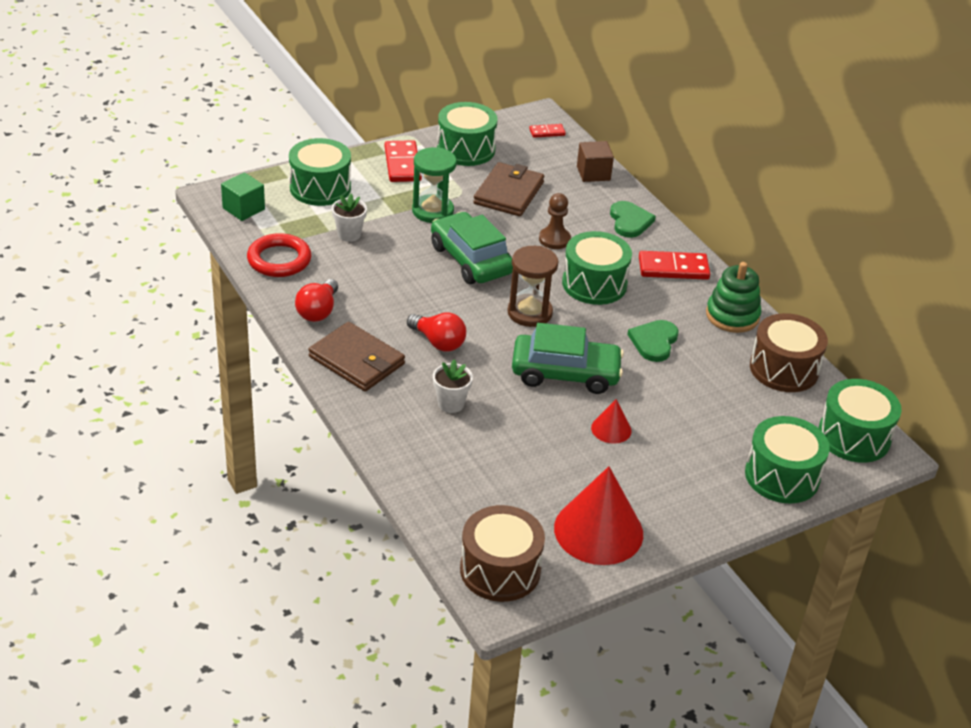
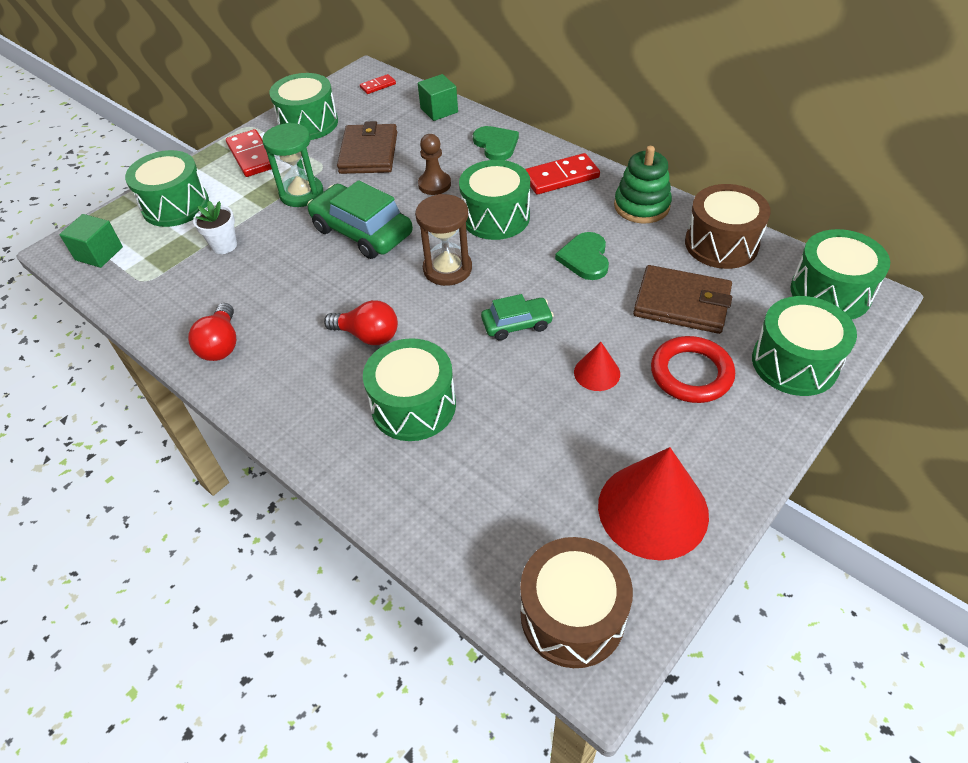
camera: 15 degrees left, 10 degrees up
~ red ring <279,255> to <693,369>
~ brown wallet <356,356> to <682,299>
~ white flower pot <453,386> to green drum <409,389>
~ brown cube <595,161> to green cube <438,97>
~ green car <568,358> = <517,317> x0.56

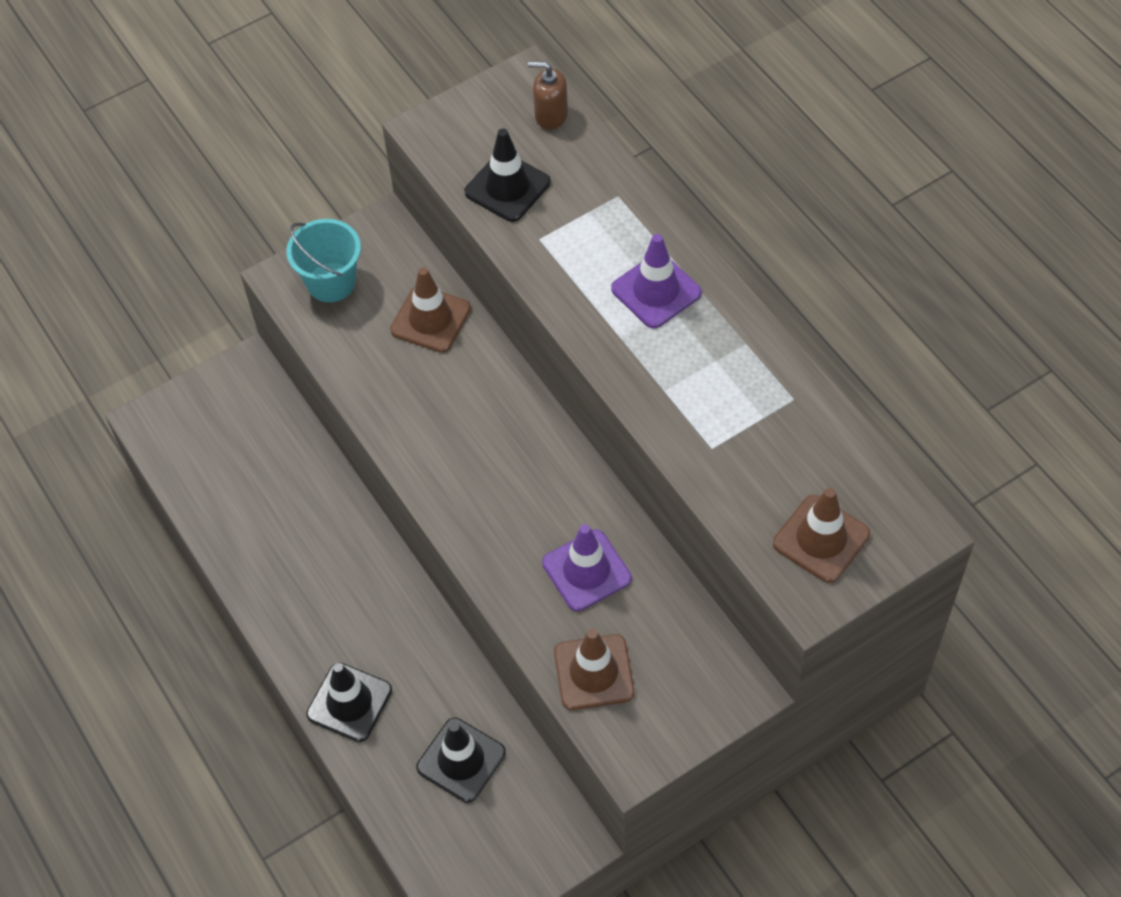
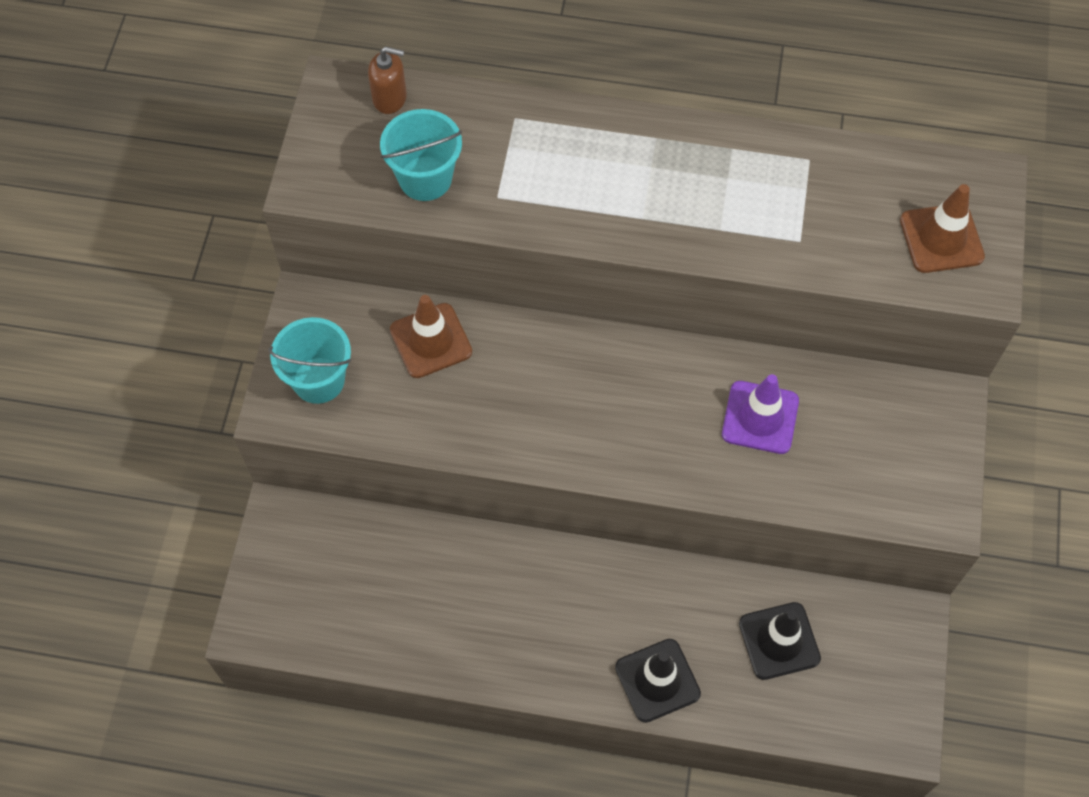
camera: 50 degrees left, 5 degrees up
- brown traffic cone <594,669>
- purple traffic cone <656,281>
~ black traffic cone <507,175> to turquoise bucket <421,155>
~ brown soap dispenser <548,96> = <387,80> 135 degrees counterclockwise

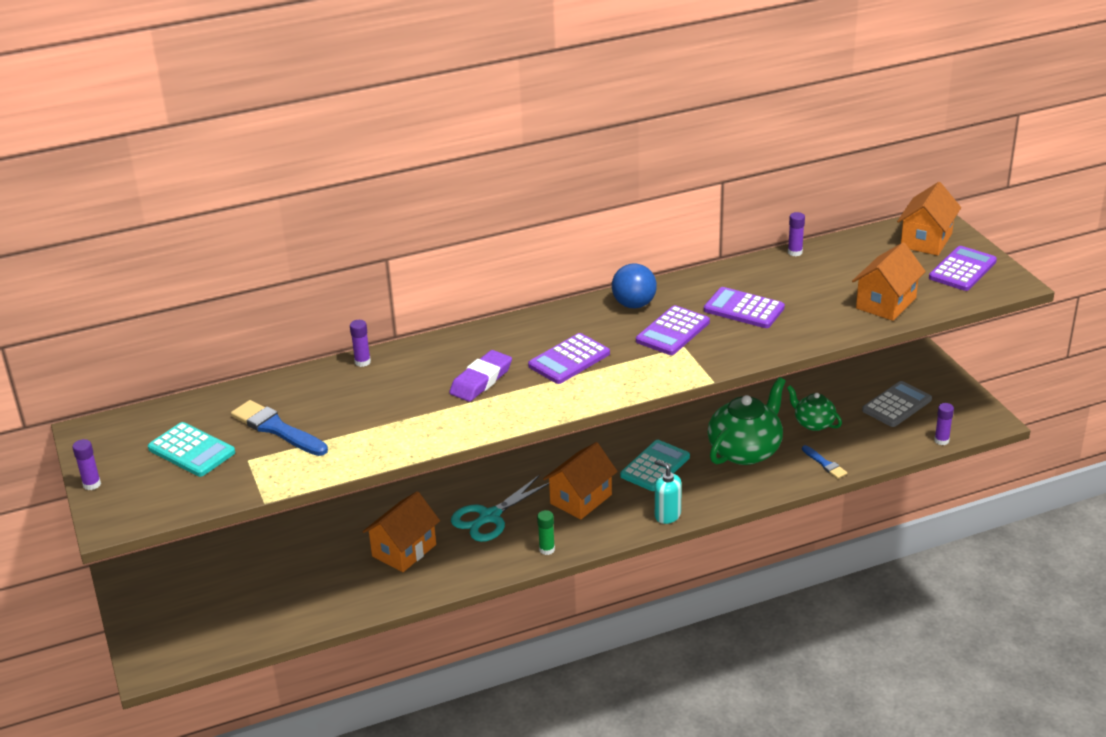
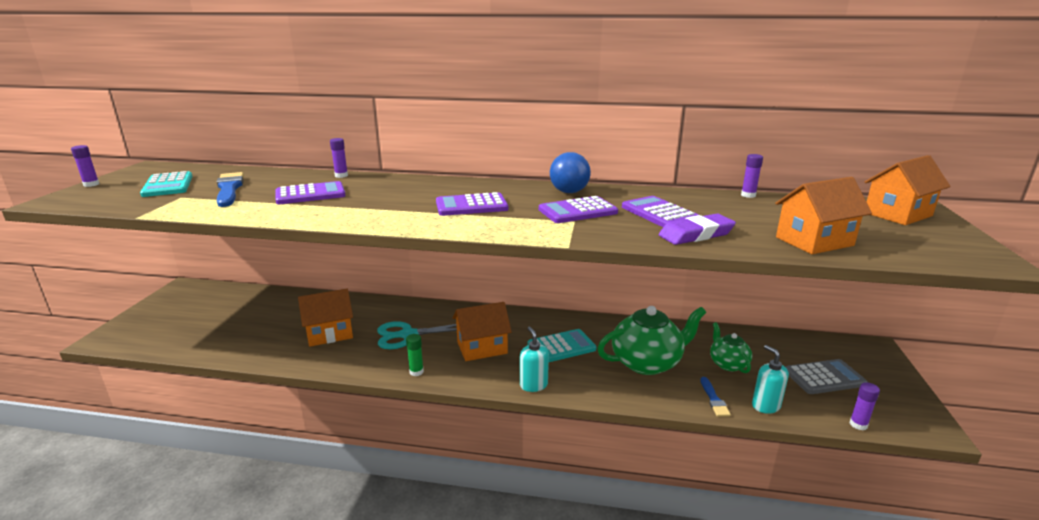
camera: 30 degrees right, 10 degrees down
+ turquoise soap dispenser <770,379>
~ purple eraser <480,376> to <697,229>
~ purple calculator <963,268> to <310,192>

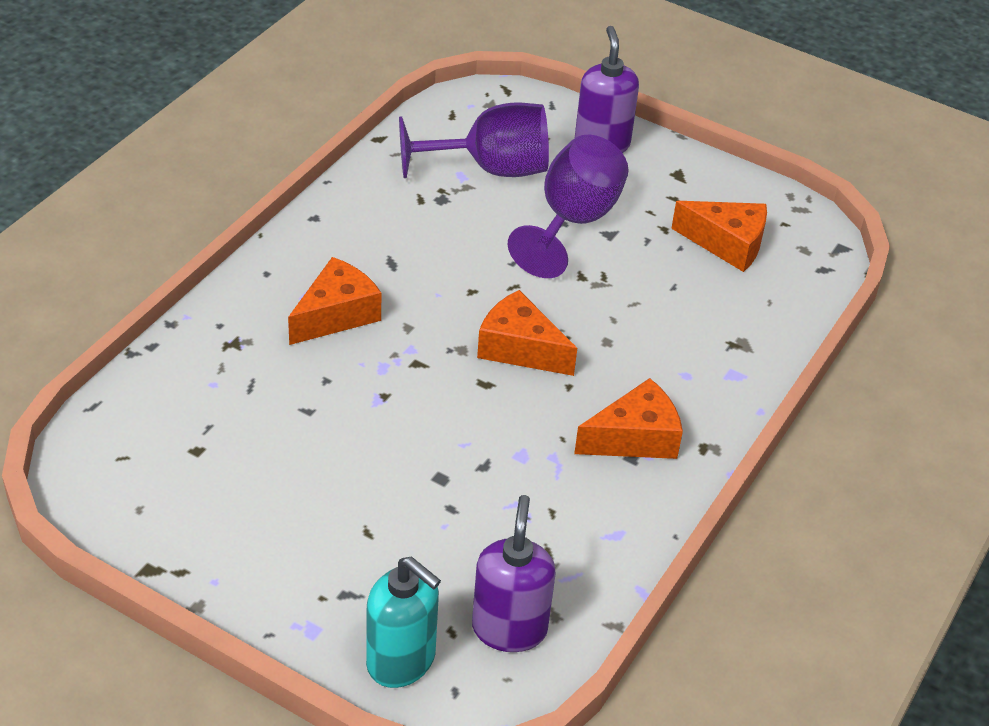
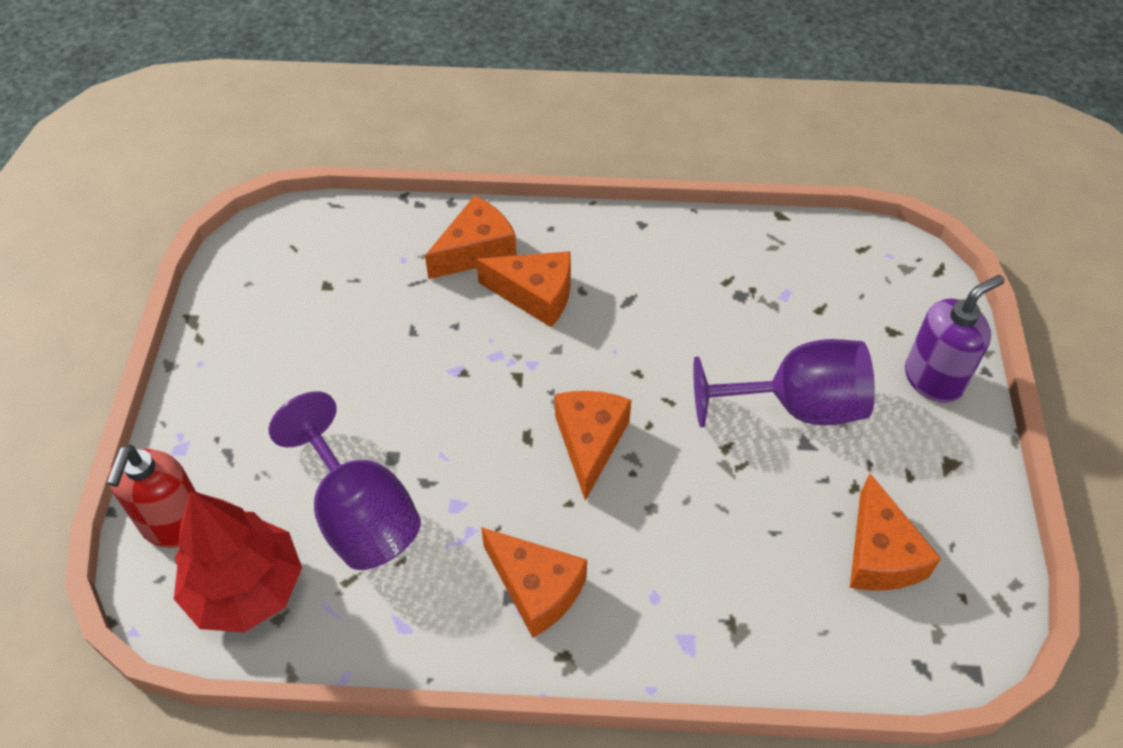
camera: 65 degrees right, 10 degrees up
+ orange cheese <471,237>
~ purple goblet <474,140> to <345,480>
~ purple soap dispenser <513,573> to red tree <238,562>
~ turquoise soap dispenser <403,622> to red soap dispenser <151,496>

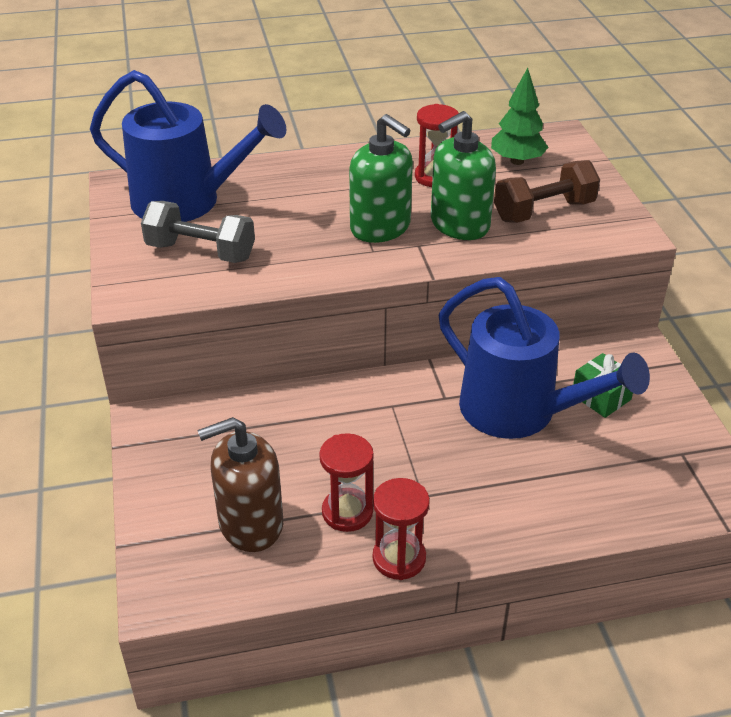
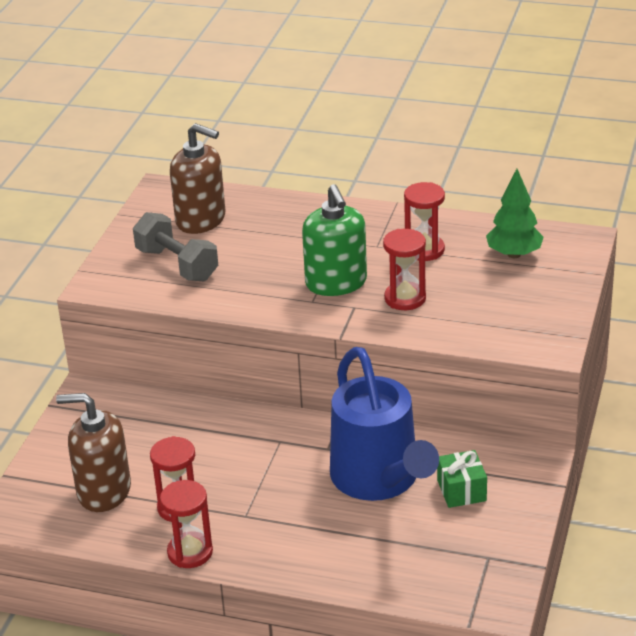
camera: 30 degrees right, 5 degrees down
- brown dumbbell <547,191>
~ blue watering can <188,146> to brown soap dispenser <197,178>
~ green soap dispenser <463,175> to red hourglass <404,269>

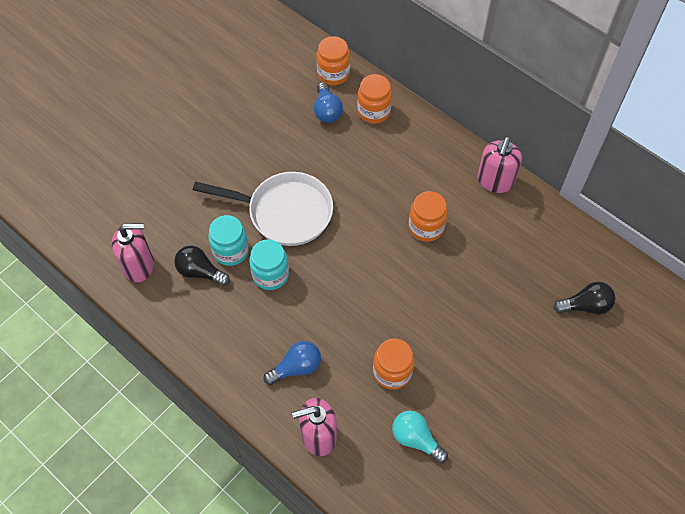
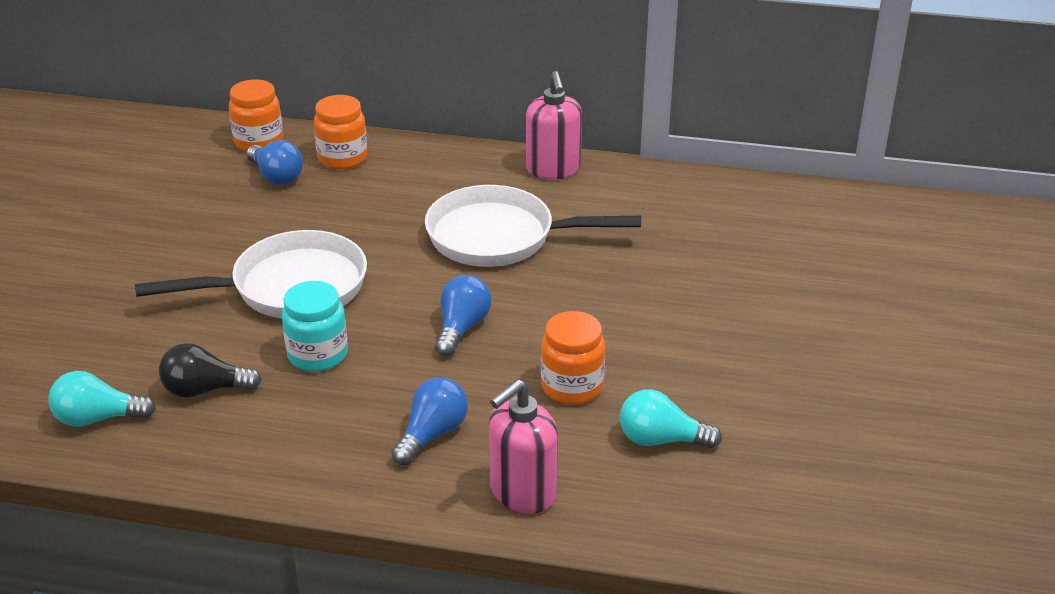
camera: 30 degrees left, 25 degrees down
- turquoise jar <228,240>
- black light bulb <584,297>
+ blue light bulb <463,315>
~ pink soap dispenser <133,252> to turquoise light bulb <102,399>
~ orange jar <428,216> to white pan <533,226>

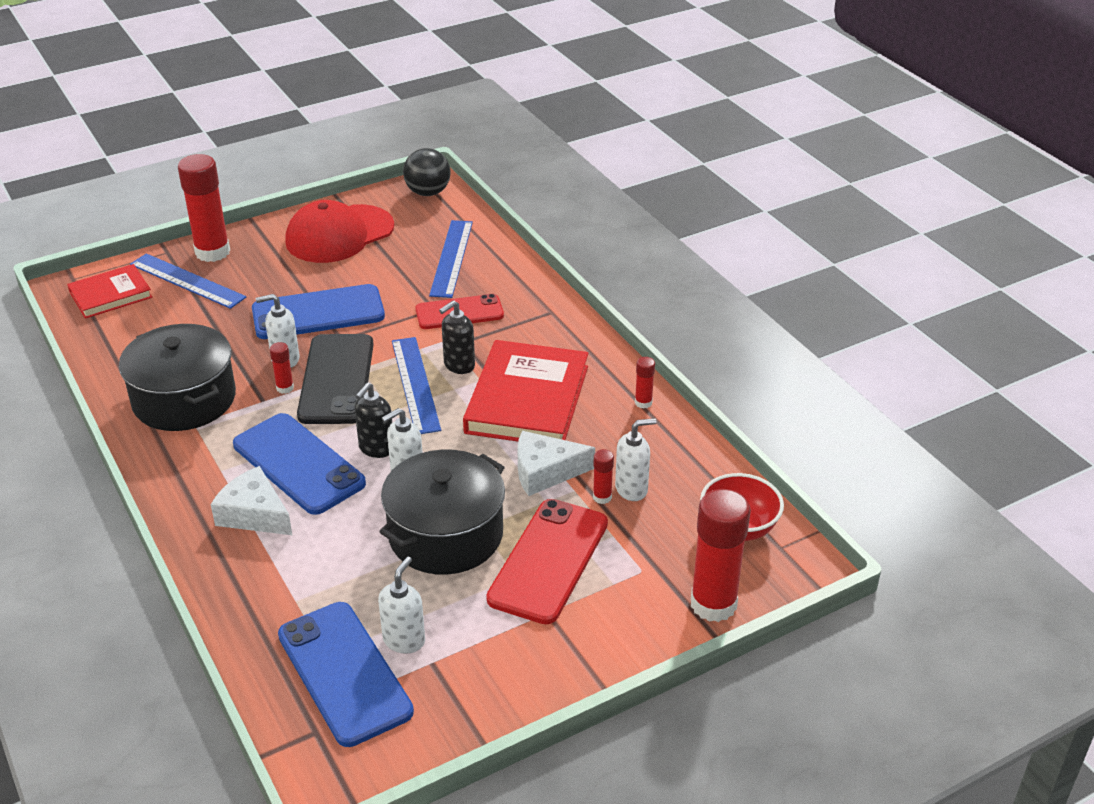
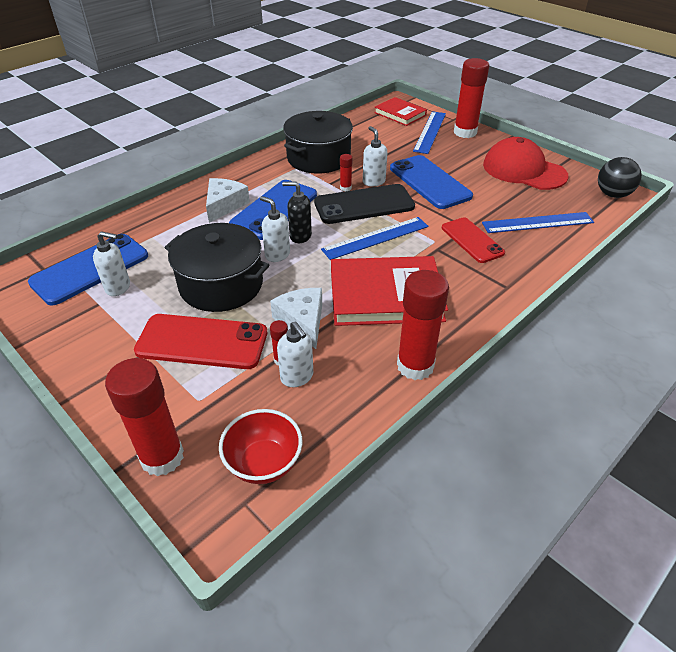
camera: 75 degrees right, 5 degrees up
- black soap dispenser <457,337>
~ red glue stick <645,382> = <423,325> x2.25

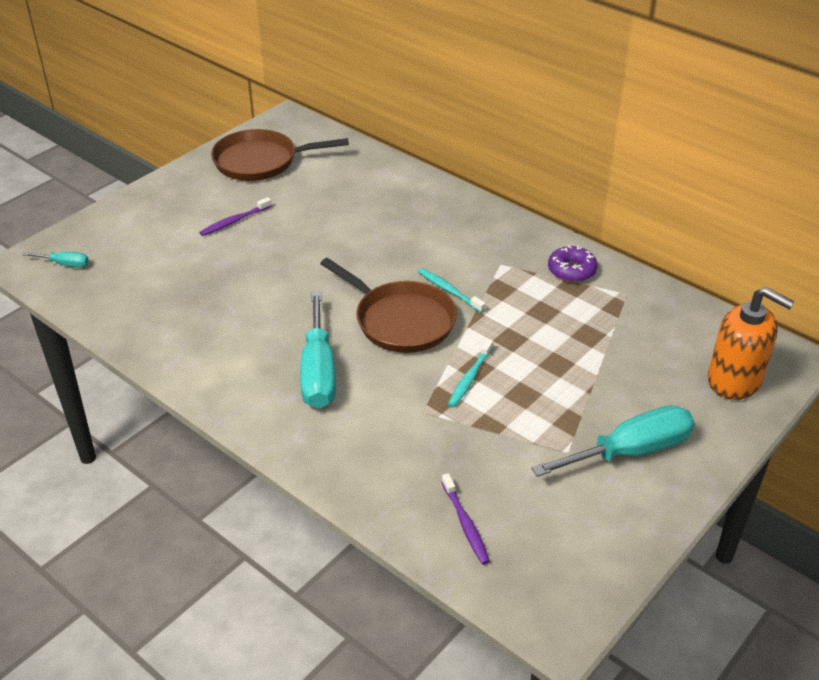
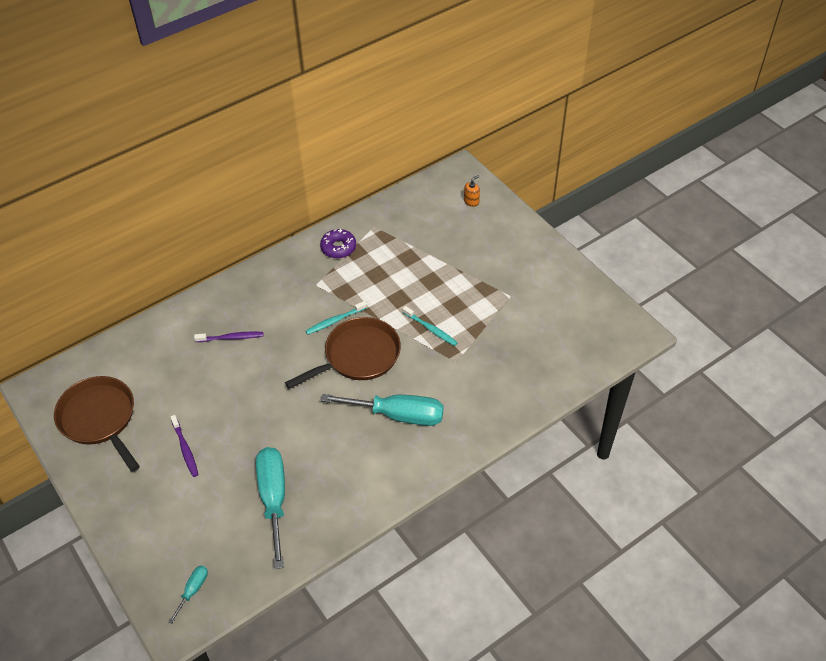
camera: 75 degrees left, 10 degrees up
~ purple toothbrush <466,519> to <228,336>
~ turquoise screwdriver <613,441> to <270,508>
~ brown pan <280,155> = <97,424> 135 degrees clockwise
~ orange soap dispenser <751,343> = <472,191> x0.41

